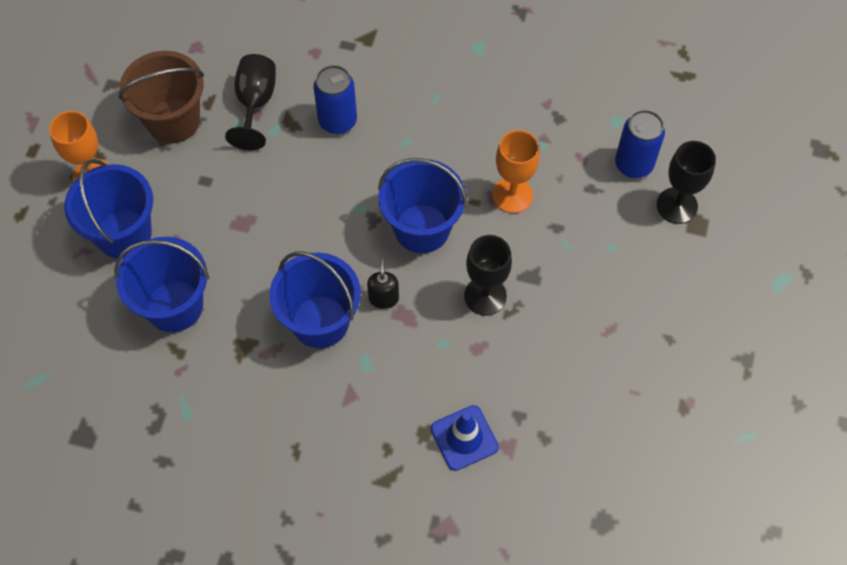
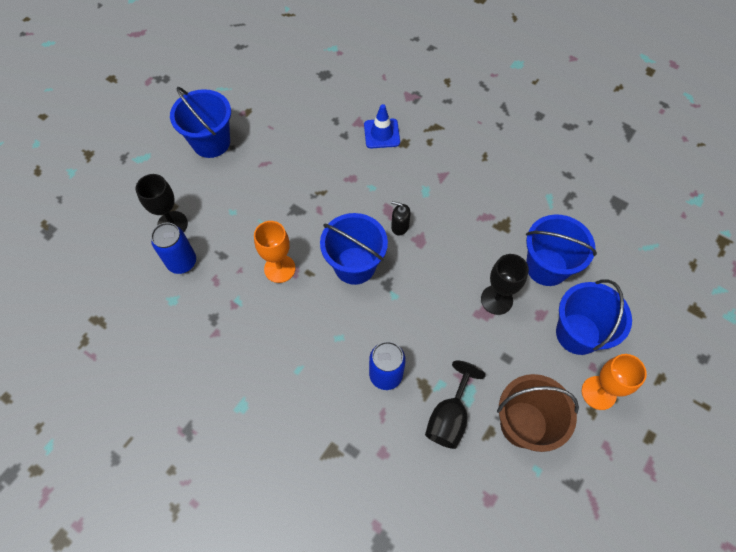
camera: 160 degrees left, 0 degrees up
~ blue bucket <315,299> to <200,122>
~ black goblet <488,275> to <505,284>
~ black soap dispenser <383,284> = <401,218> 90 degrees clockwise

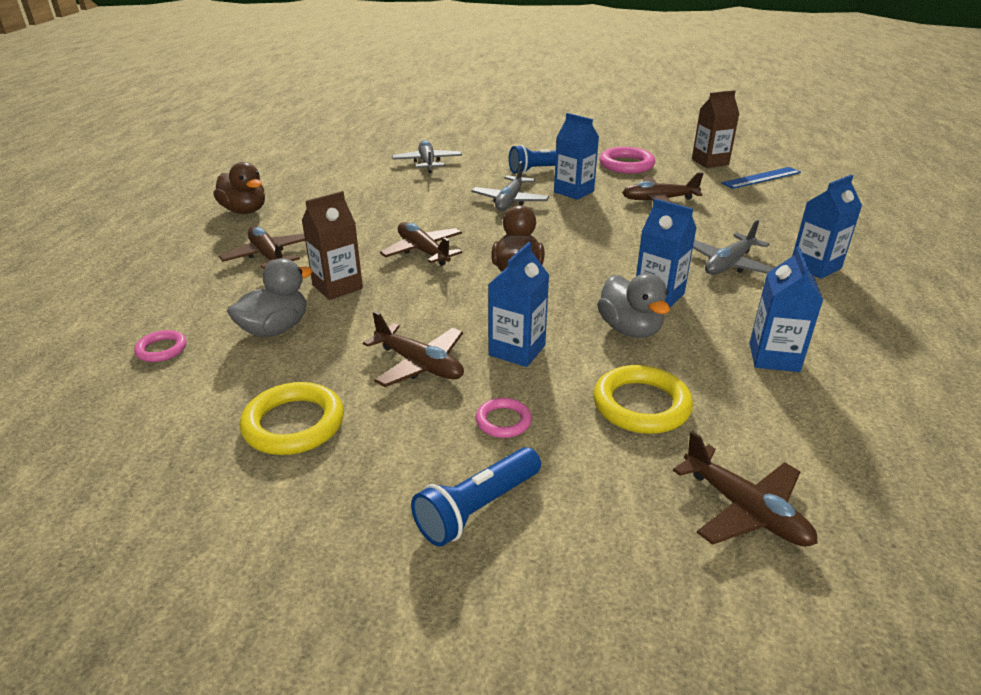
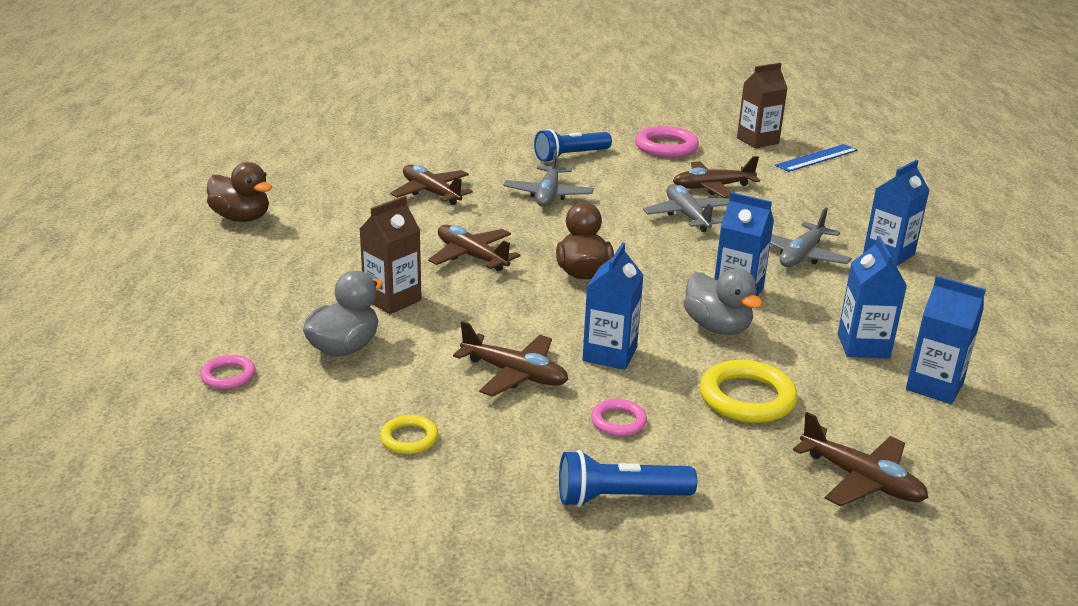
camera: 10 degrees left, 5 degrees down
~ brown plane <262,247> to <431,185>
~ grey plane <427,156> to <686,208>
~ blue carton <576,156> to <946,340>
~ blue flashlight <476,497> = <628,478> 45 degrees clockwise
~ yellow ring <292,418> = <409,434> x0.56

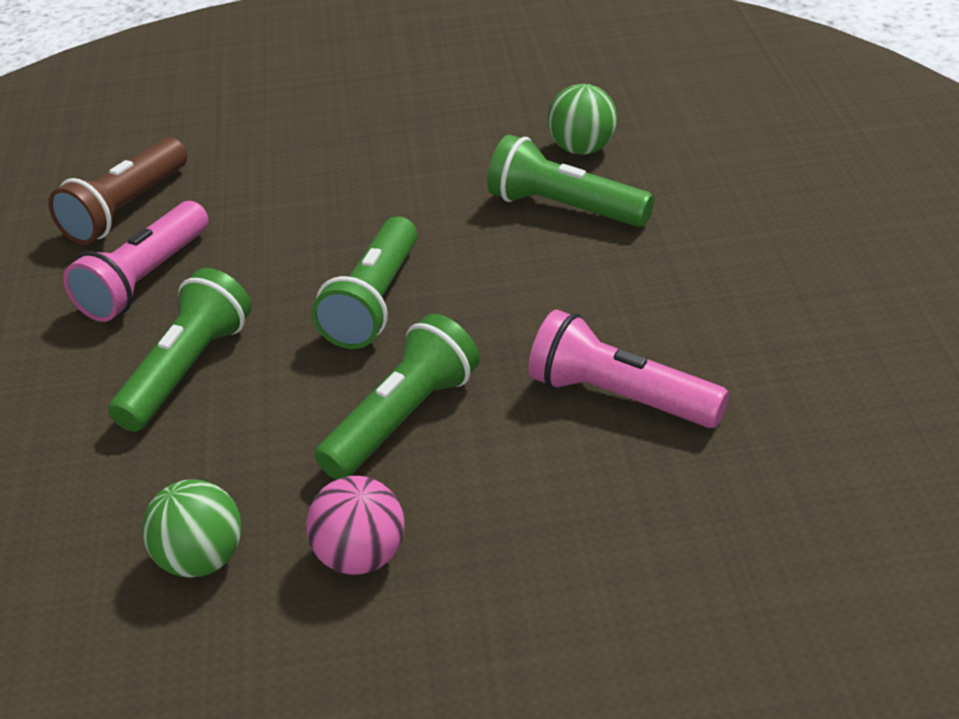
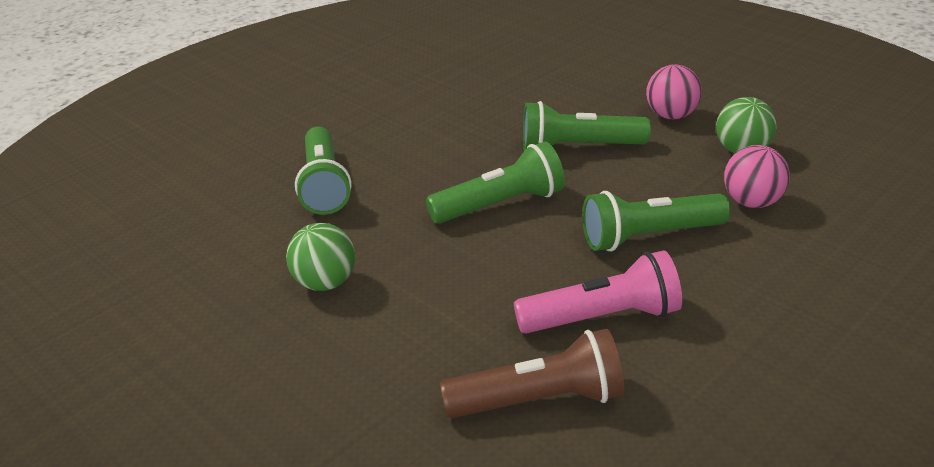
camera: 130 degrees left, 5 degrees down
- pink flashlight <629,368>
+ pink ball <757,176>
~ green ball <582,119> to <320,257>

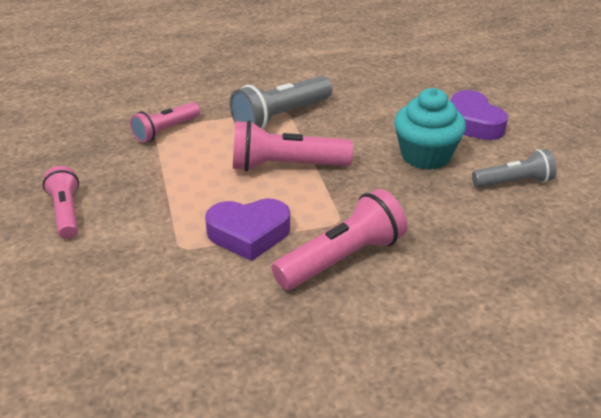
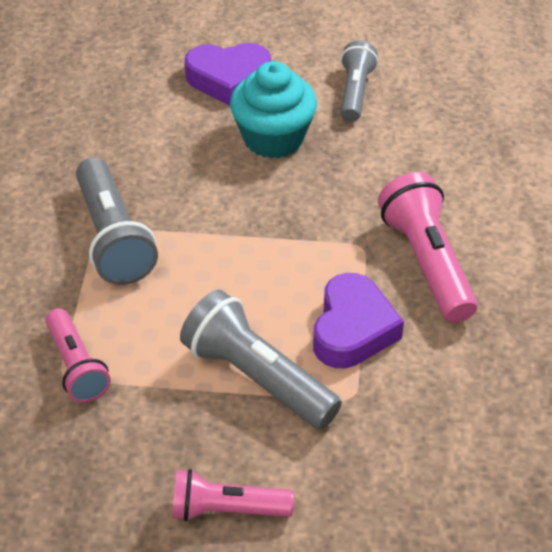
camera: 70 degrees left, 10 degrees up
- pink flashlight <293,146>
+ grey flashlight <261,359>

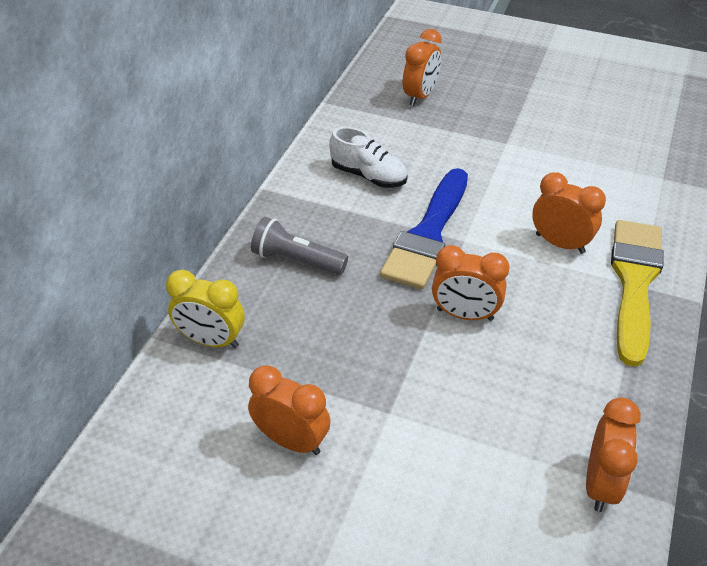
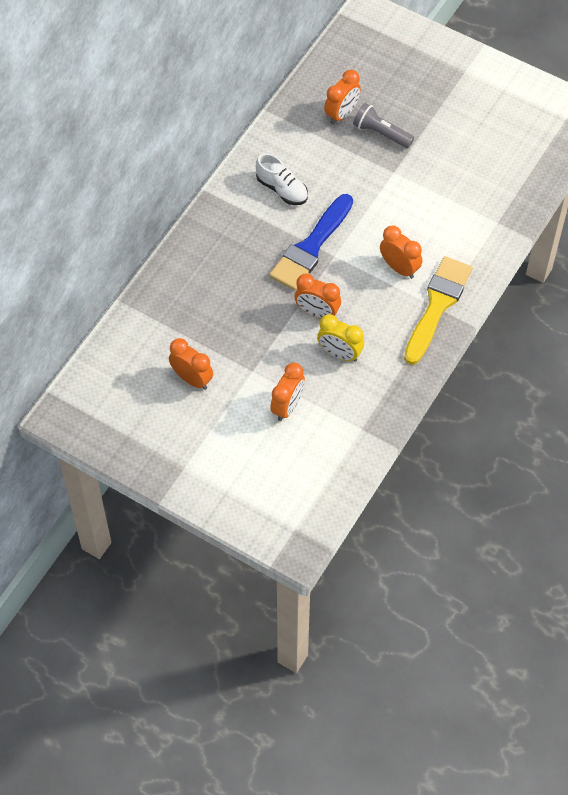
camera: 10 degrees right, 15 degrees up
~ yellow clock <205,309> to <340,338>
~ grey flashlight <299,246> to <383,125>
~ orange clock <613,454> to <287,392>

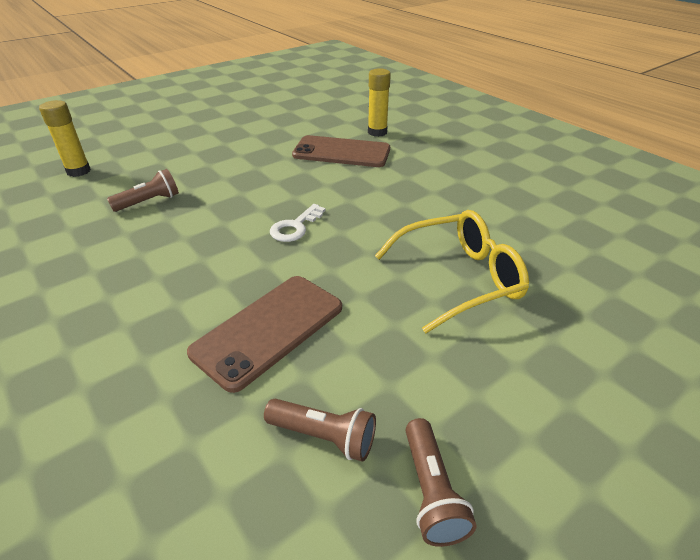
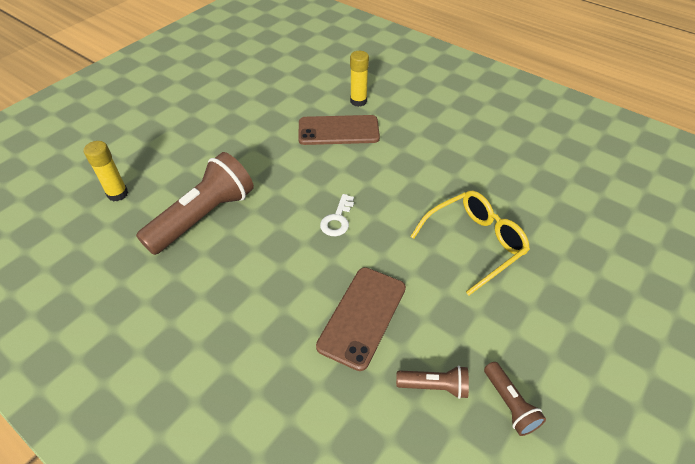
camera: 15 degrees left, 10 degrees up
~ brown flashlight <143,190> = <195,203> x2.12

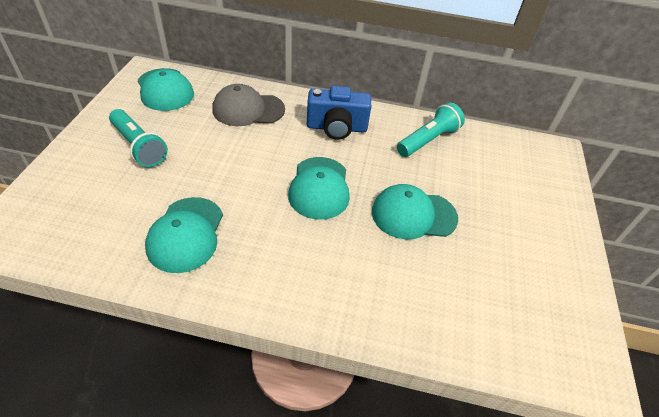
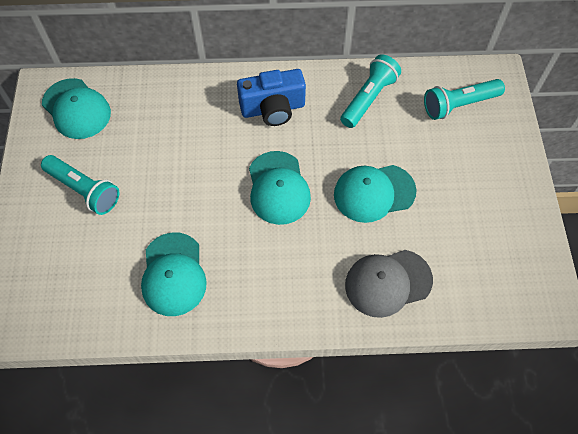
camera: 10 degrees left, 15 degrees up
+ turquoise flashlight <464,99>
~ grey cap <248,105> to <389,284>

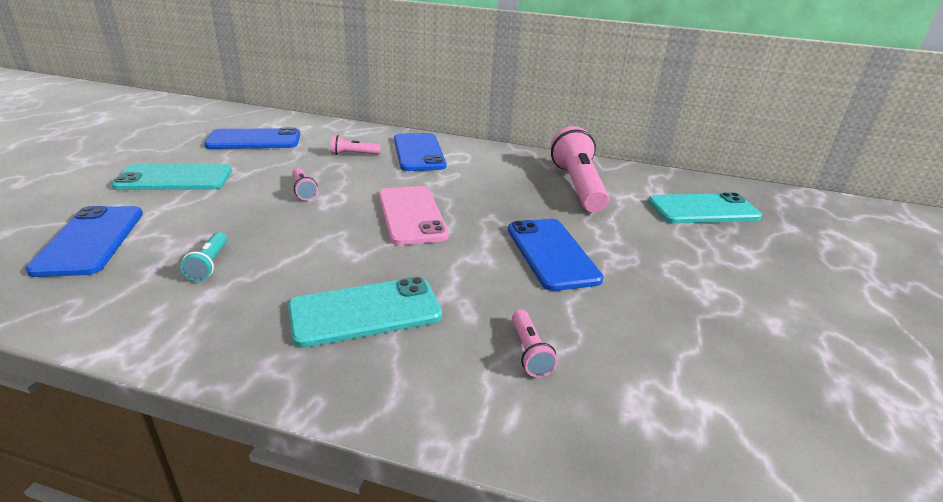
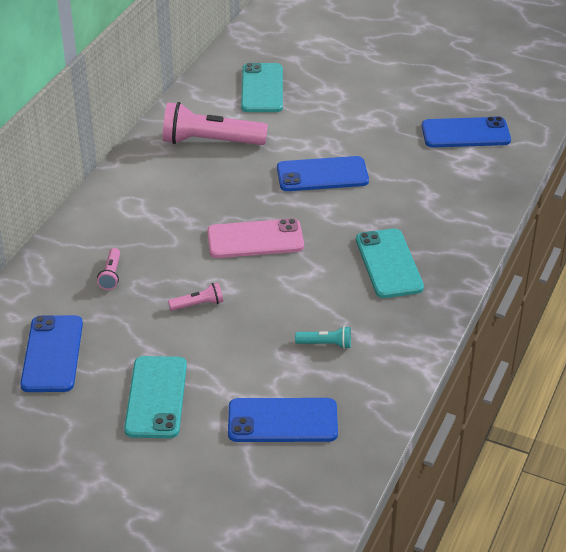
camera: 80 degrees left, 10 degrees up
- pink flashlight <535,343>
~ blue phone <420,152> to <466,132>

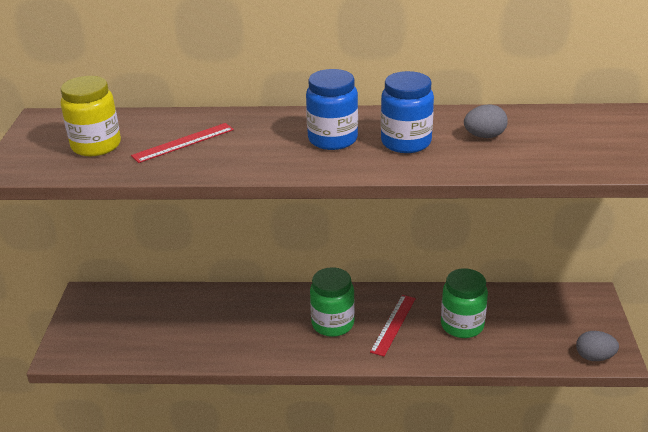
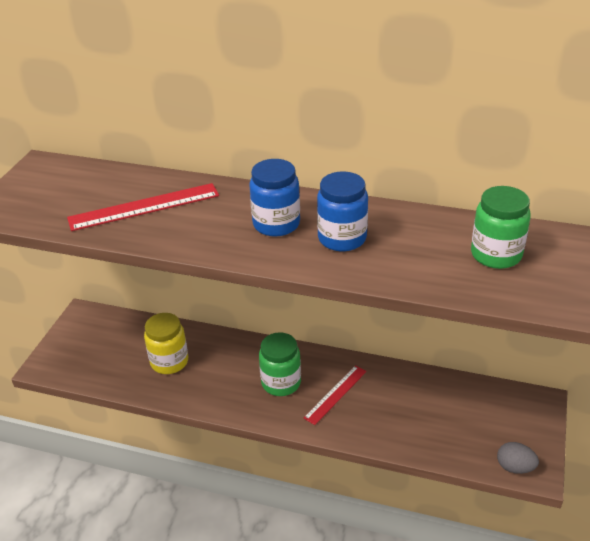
camera: 15 degrees right, 5 degrees up
- grey egg <486,121>
~ yellow jar <91,116> to <166,343>
~ green jar <464,303> to <501,227>
~ red ruler <182,143> = <143,207> x1.52

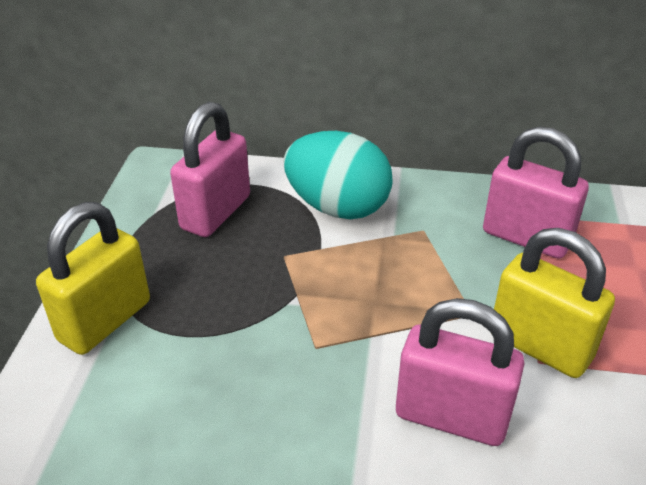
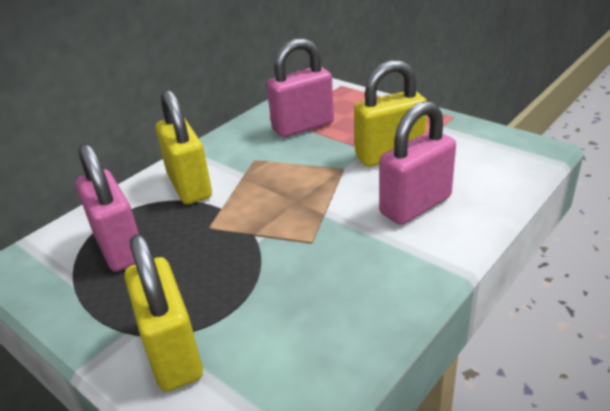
camera: 55 degrees left, 5 degrees down
~ turquoise egg <338,175> to yellow padlock <184,147>

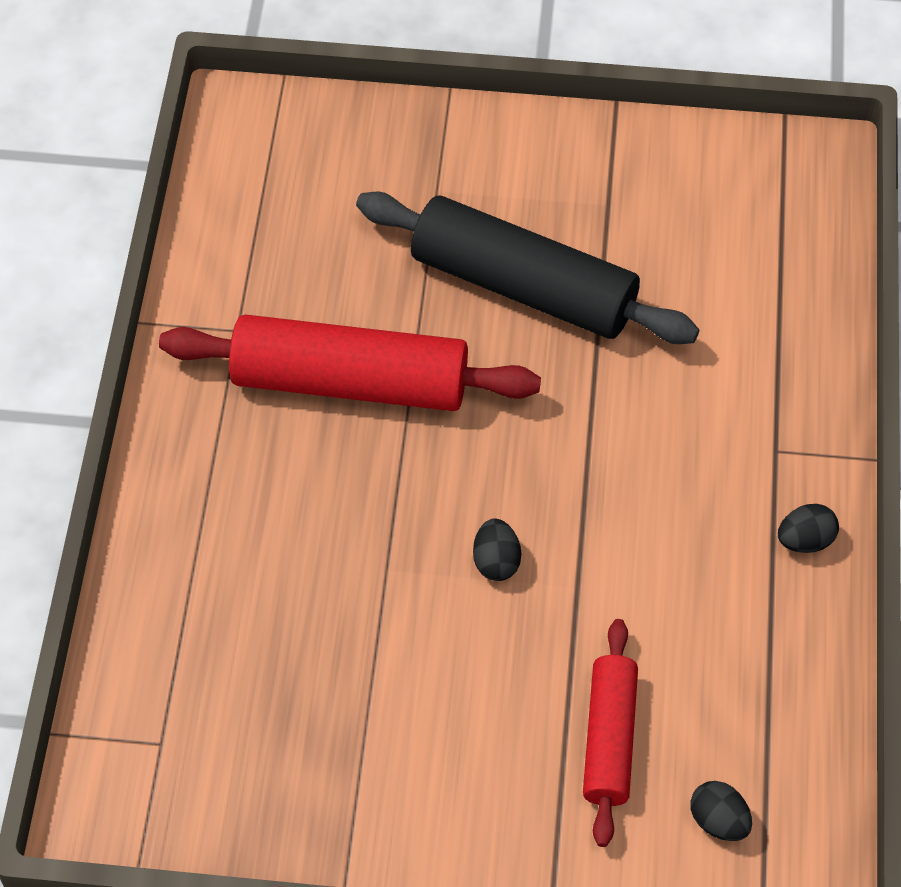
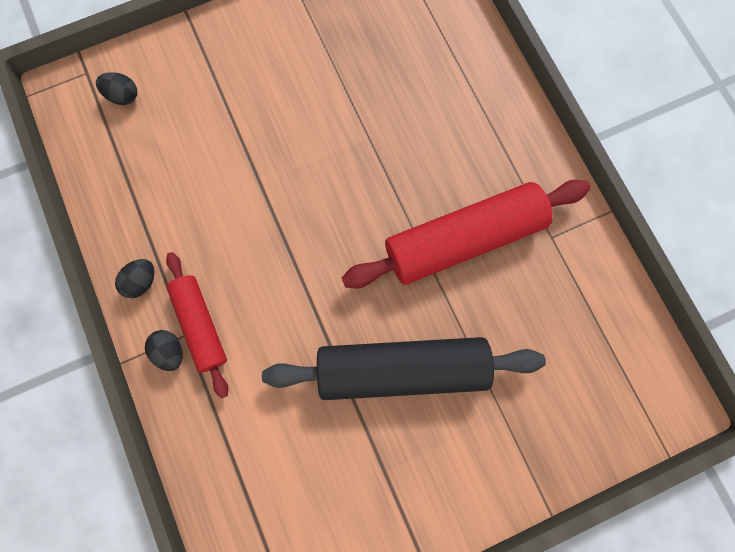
camera: 150 degrees right, 20 degrees up
~ black egg <497,549> to <164,350>
~ red rolling pin <610,733> to <197,325>

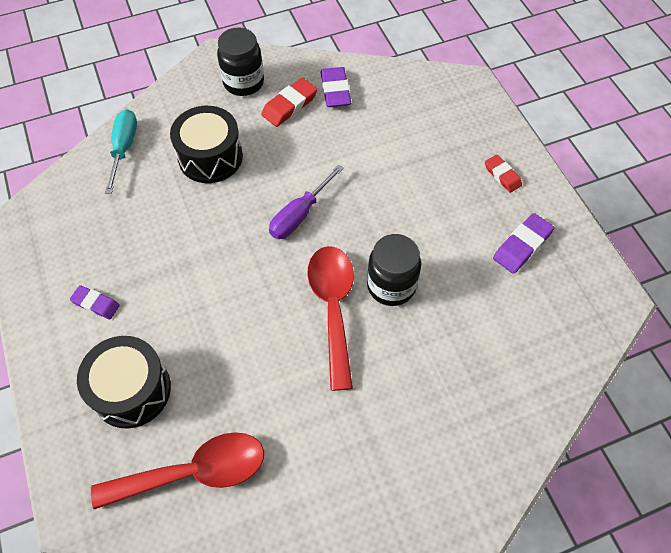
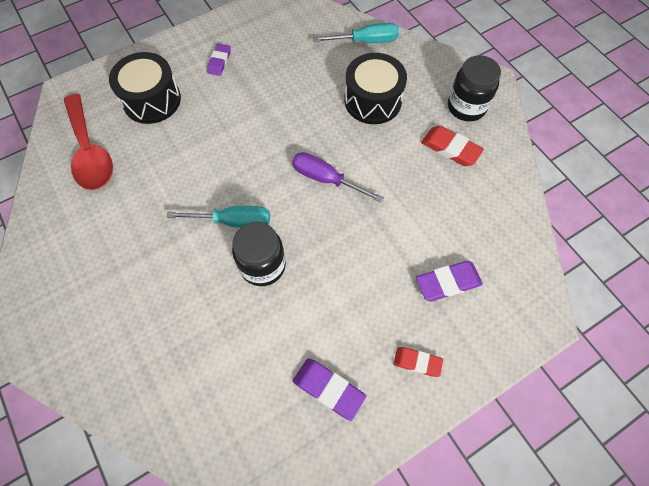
camera: 80 degrees right, 5 degrees up
~ purple eraser <336,87> to <449,281>
~ red spoon <330,318> to turquoise screwdriver <218,217>
~ red eraser <503,174> = <418,362> 60 degrees clockwise

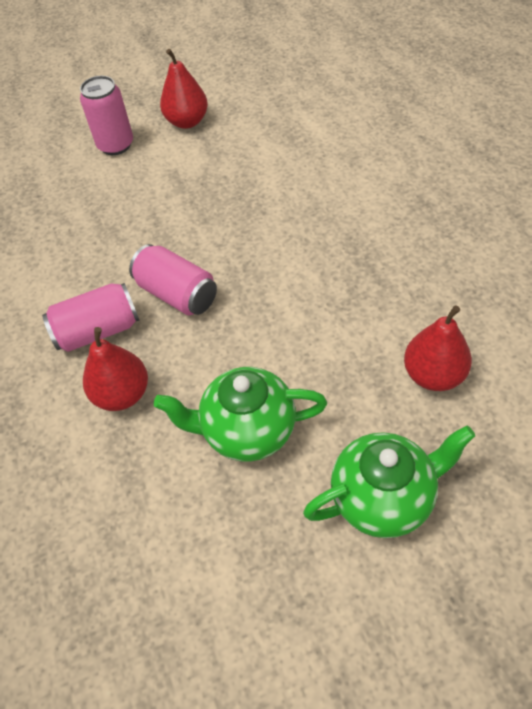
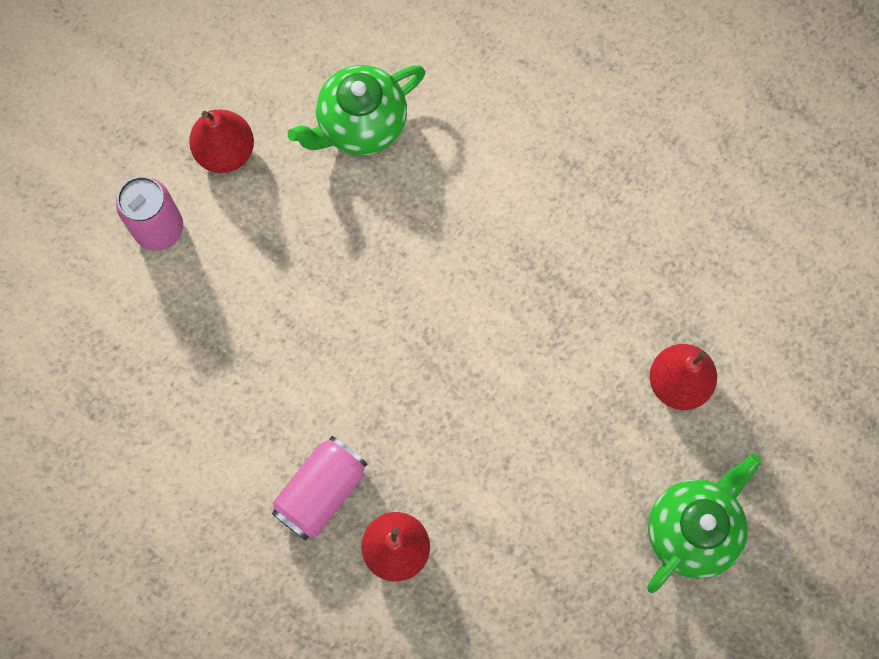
camera: 35 degrees left, 20 degrees up
- pink can <173,279>
~ green teapot <240,414> to <356,110>

